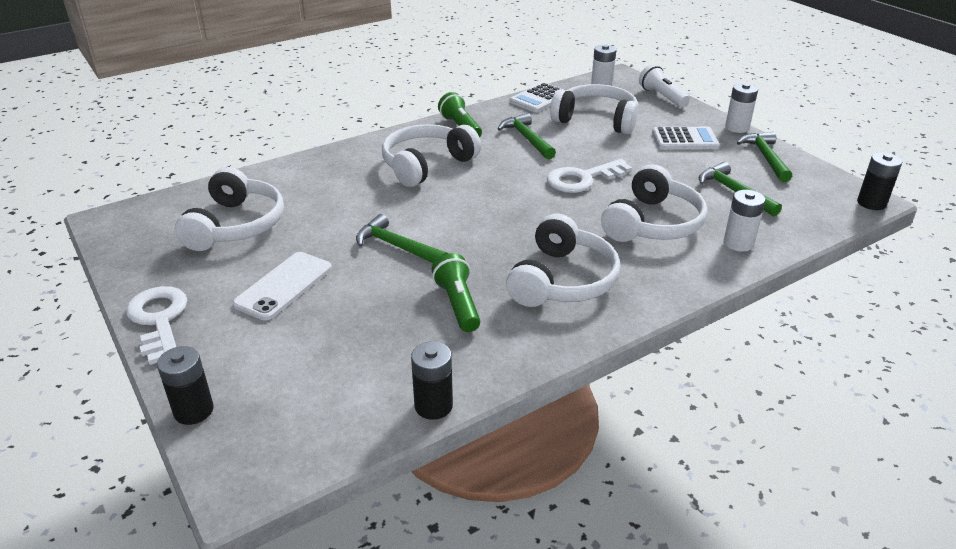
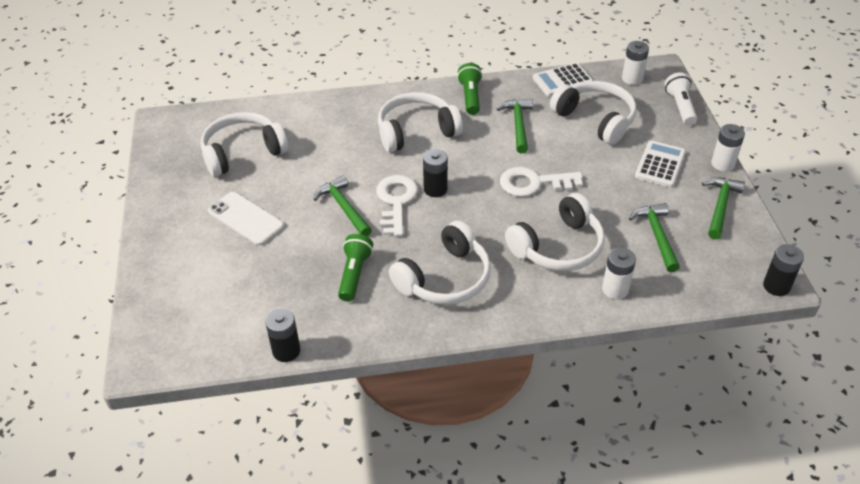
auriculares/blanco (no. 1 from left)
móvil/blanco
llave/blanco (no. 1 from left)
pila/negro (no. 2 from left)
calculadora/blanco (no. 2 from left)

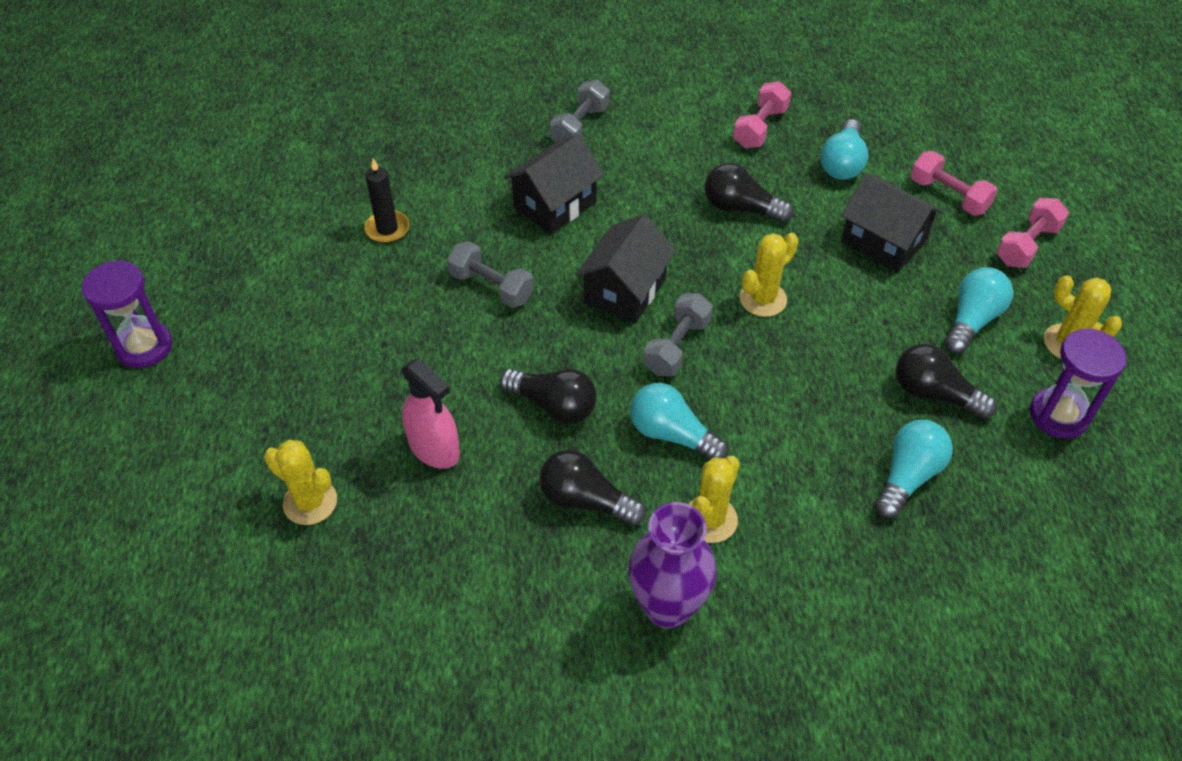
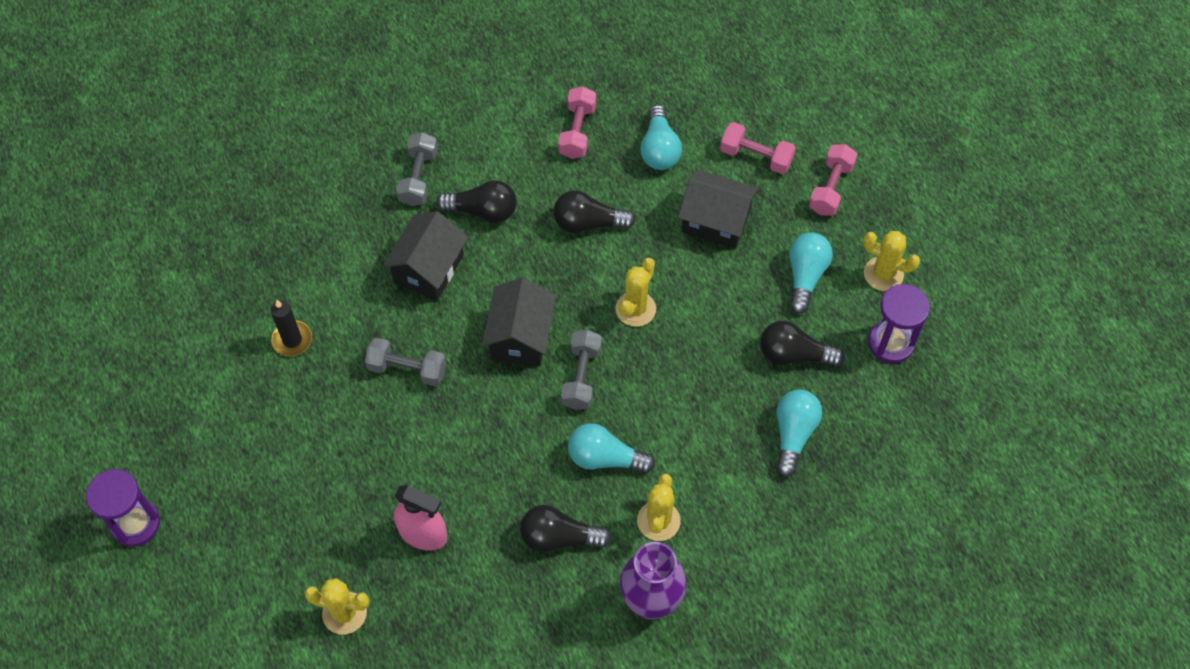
bombilla/negro (no. 1 from left)

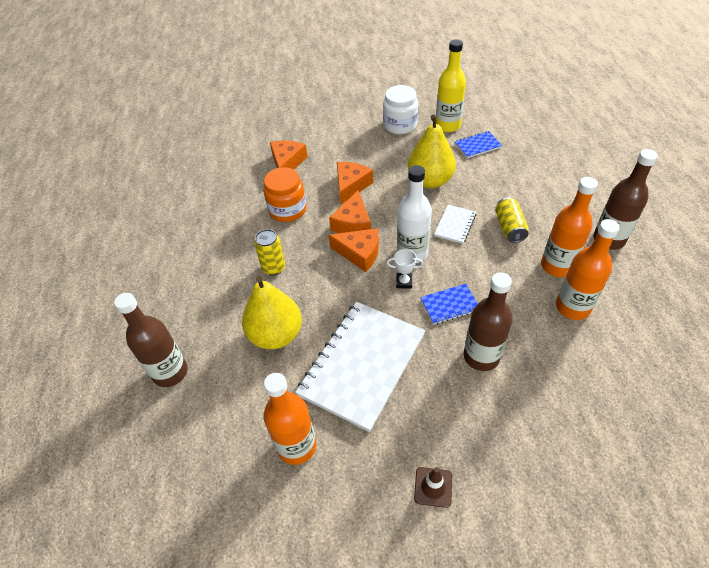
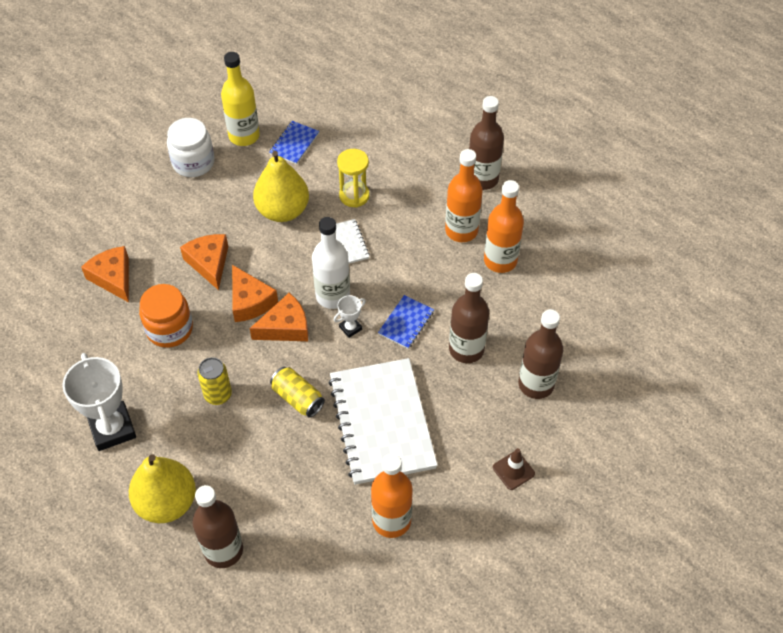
trofeo/blanco (no. 1 from left)
pera/amarillo (no. 1 from left)
lata/amarillo (no. 2 from left)
reloj de arena/amarillo
botella/marrón (no. 4 from left)

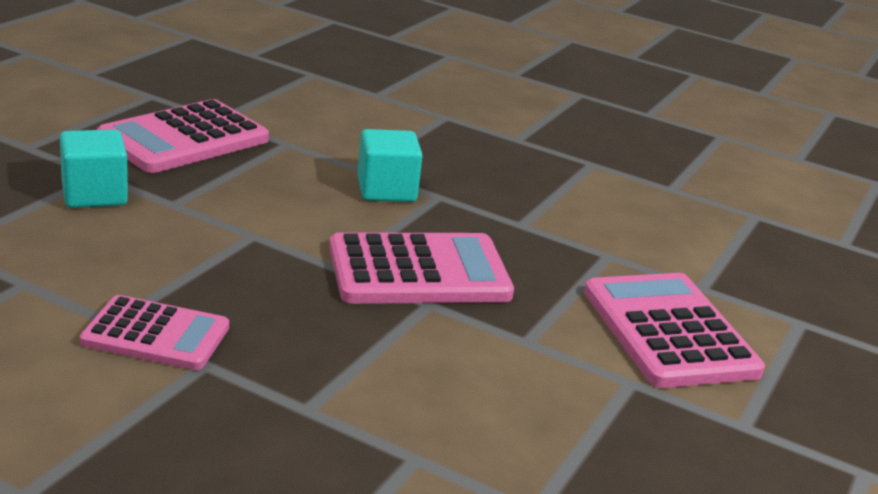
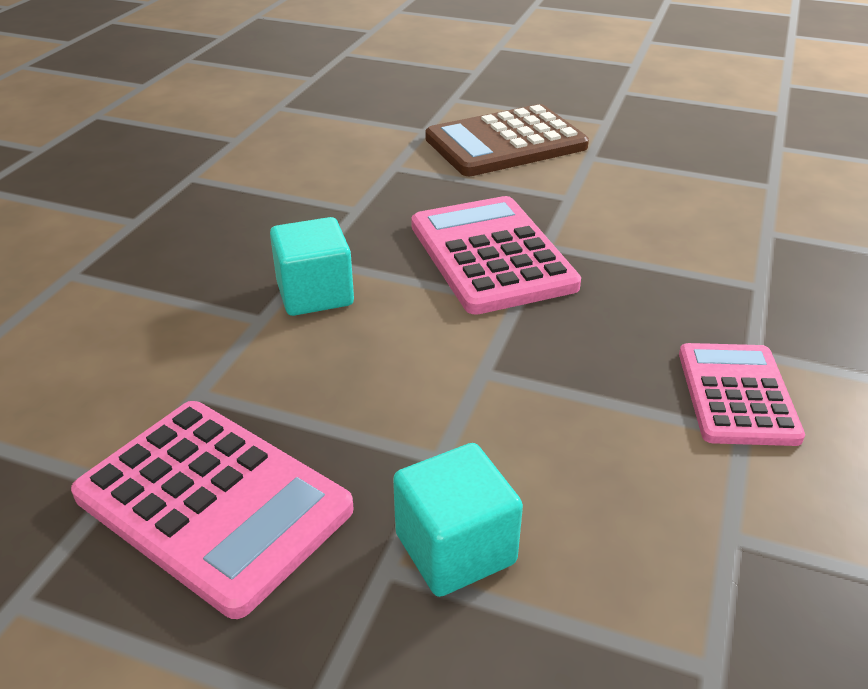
calculadora/marrón

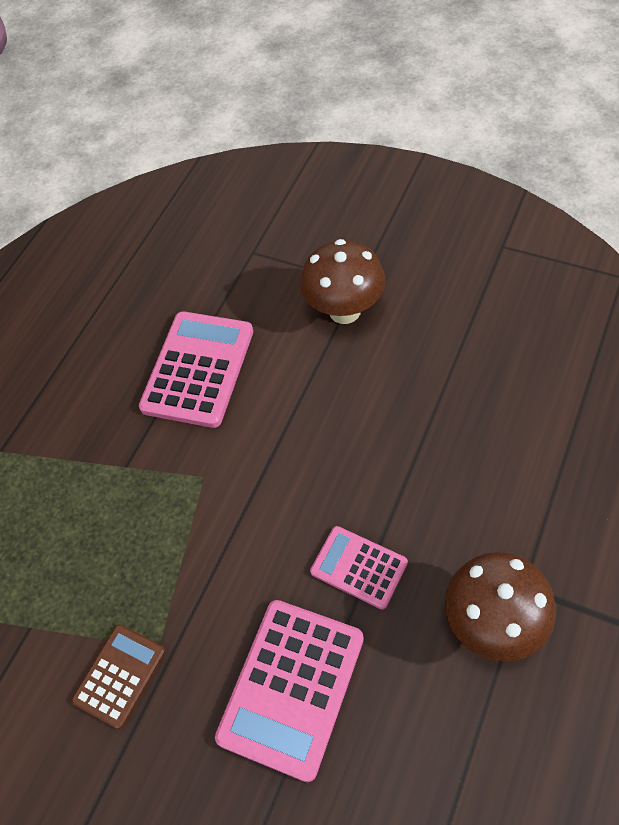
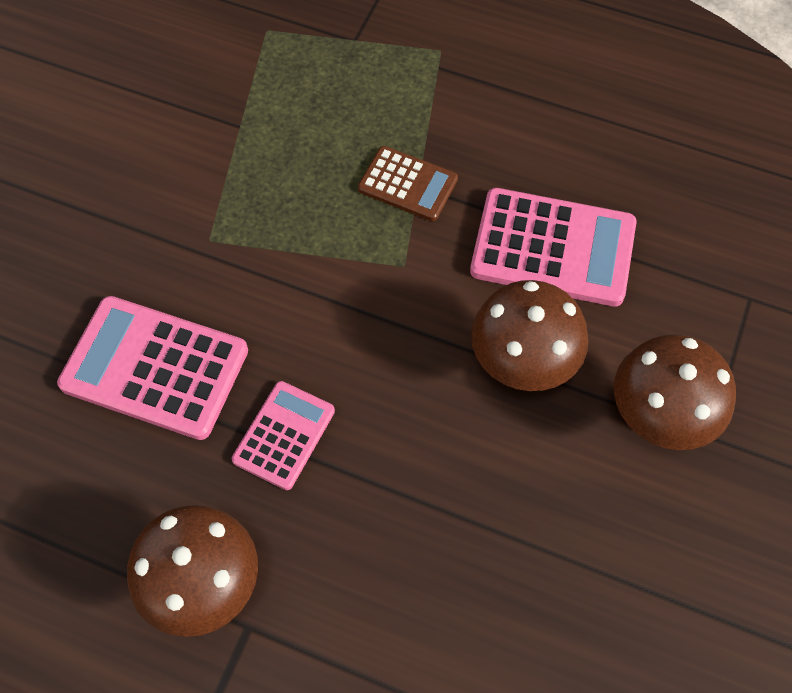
calculadora/marrón
seta/marrón (no. 2 from left)

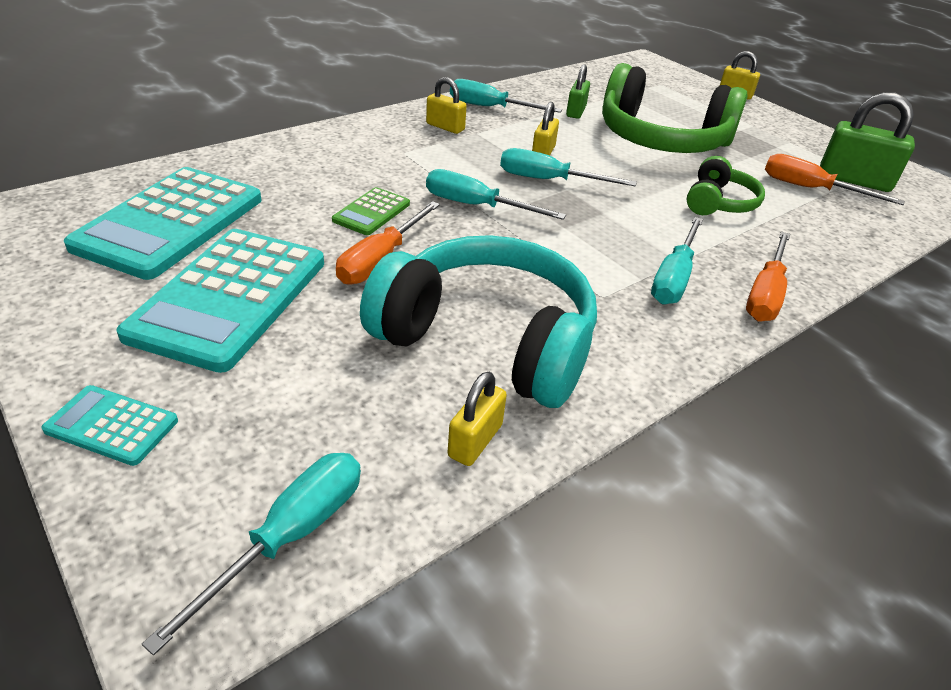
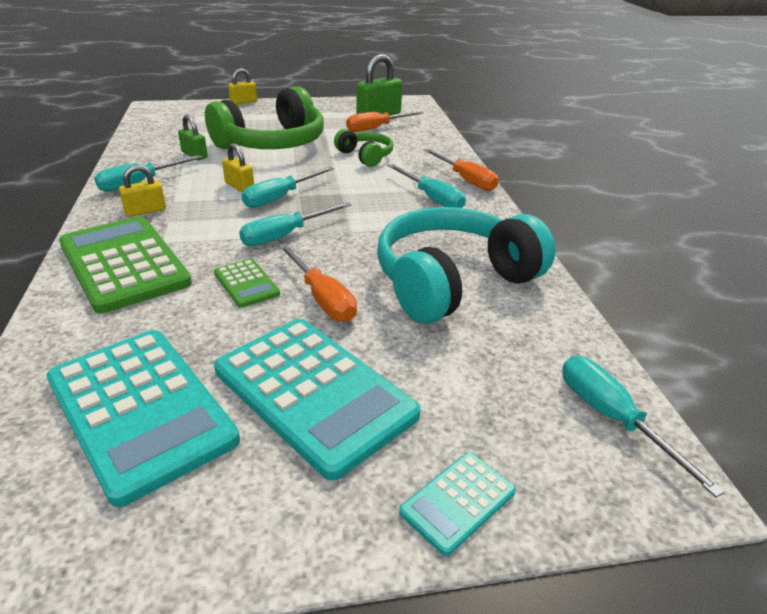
calculadora/verde (no. 1 from left)
candado/amarillo (no. 2 from left in the first image)

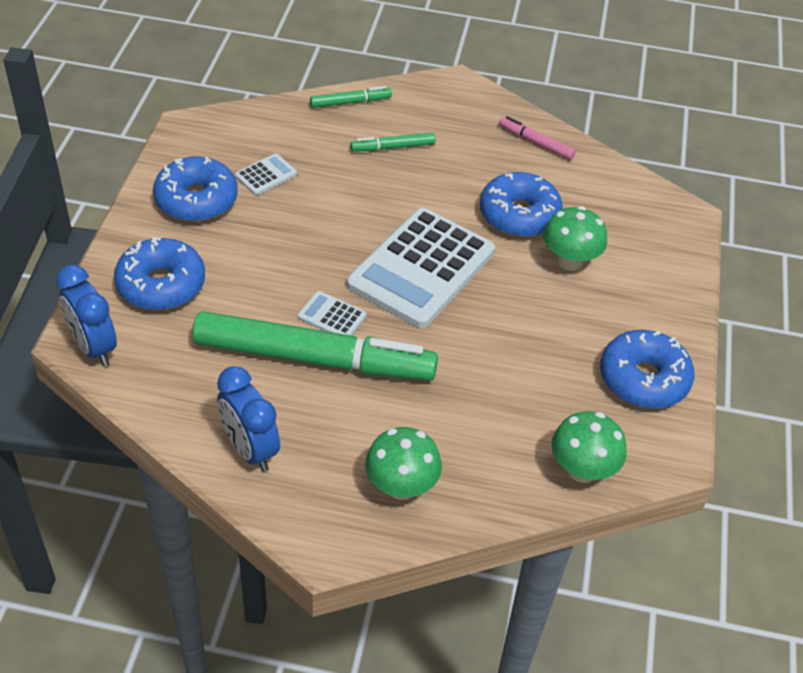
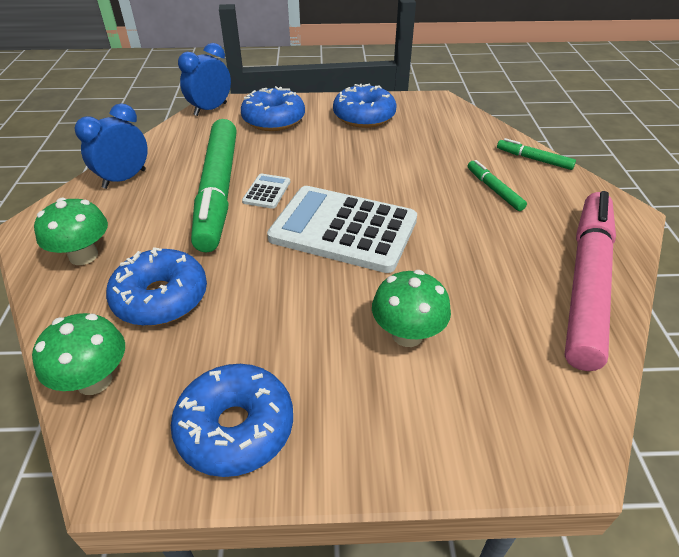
rosquilla/azul (no. 1 from left)
rotulador/verde (no. 3 from left)
rotulador/rosa
calculadora/blanco (no. 1 from left in the first image)

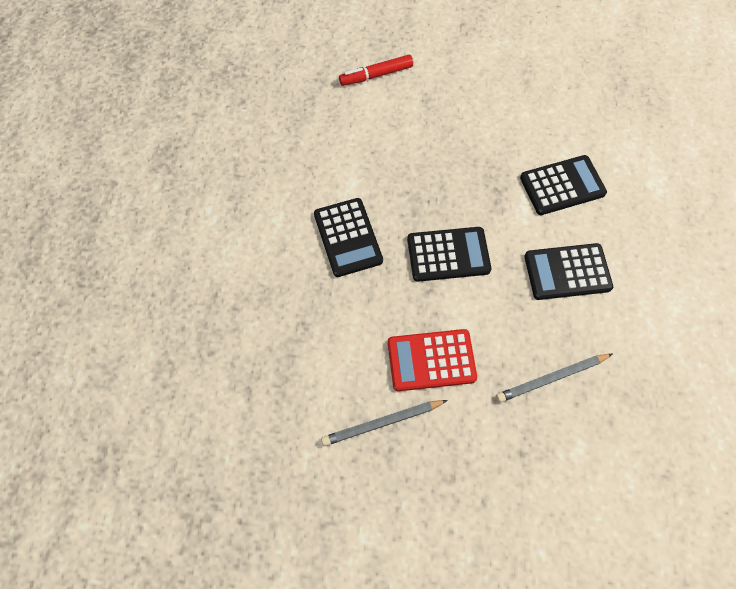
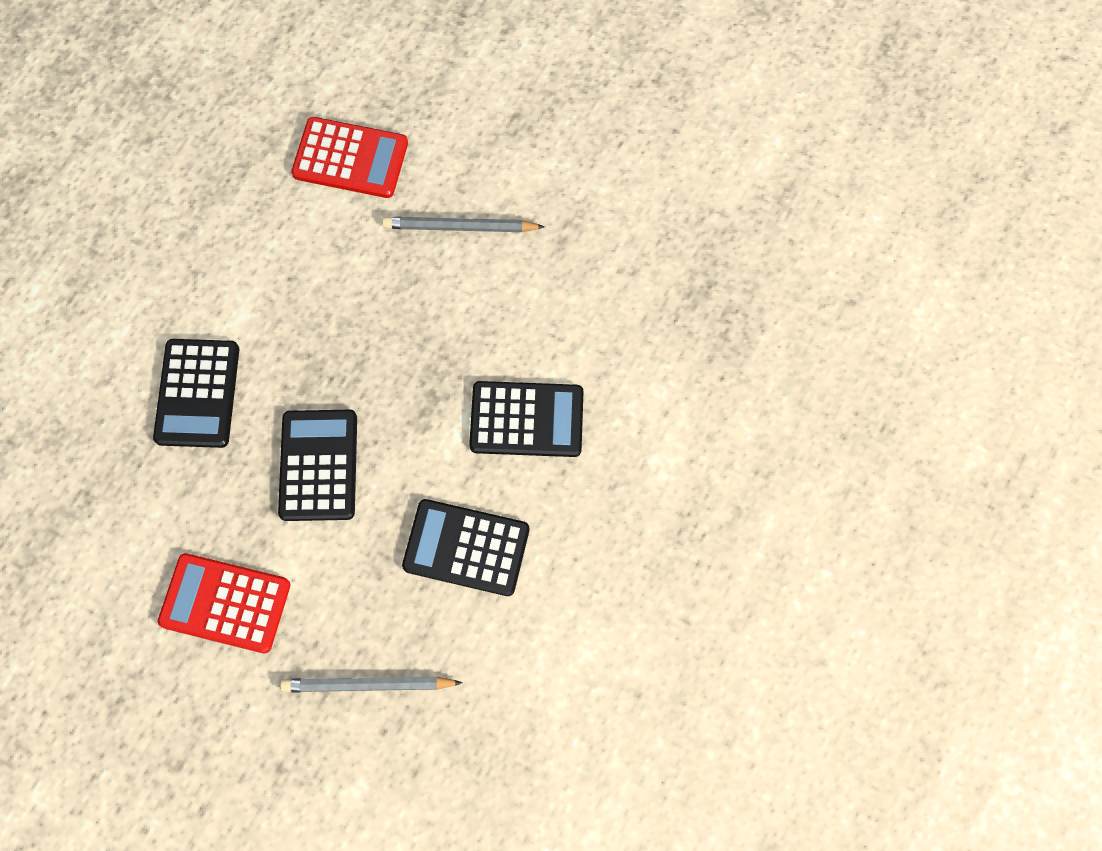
calculadora/negro (no. 2 from left)
calculadora/rojo (no. 2 from left)
lápiz/gris (no. 2 from left)

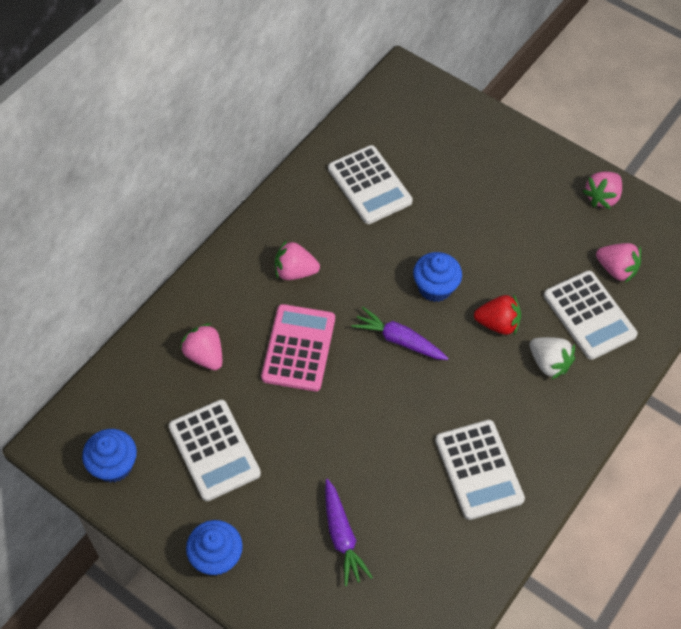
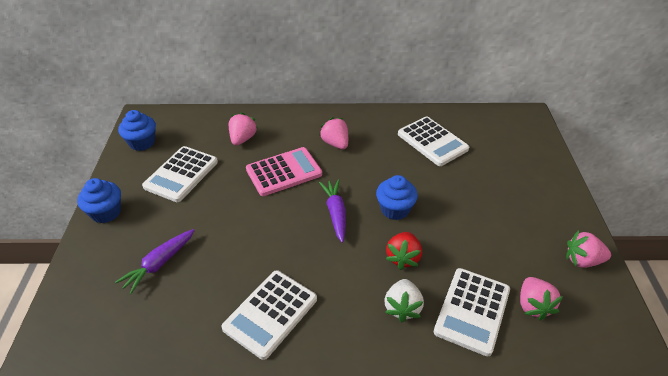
fresa/rojo
calculadora/blanco (no. 3 from left)

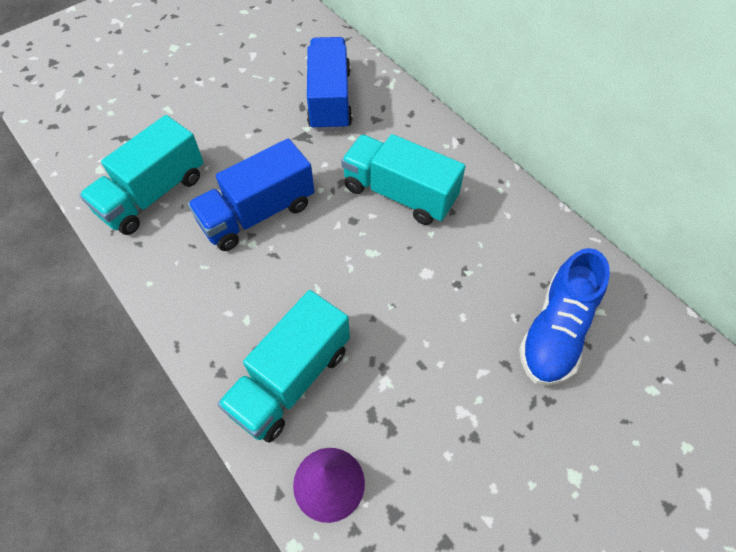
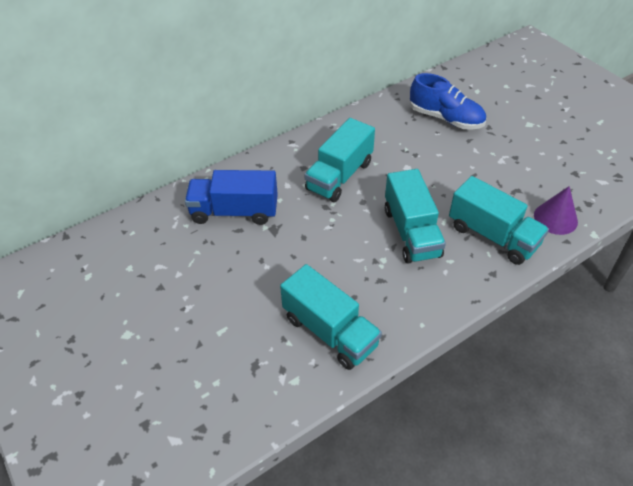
camión/turquesa (no. 3 from left)
camión/azul (no. 1 from left in the first image)

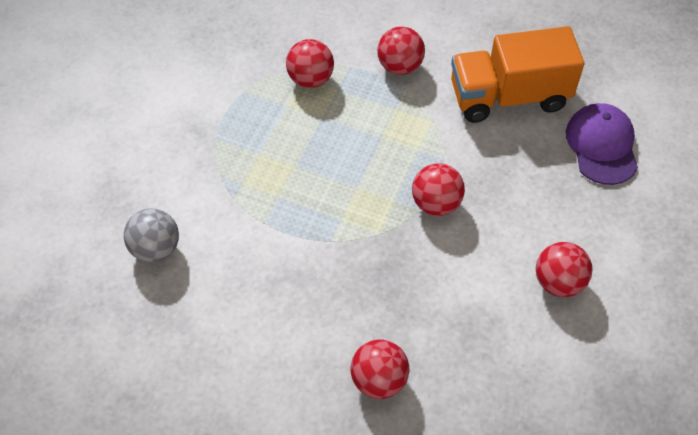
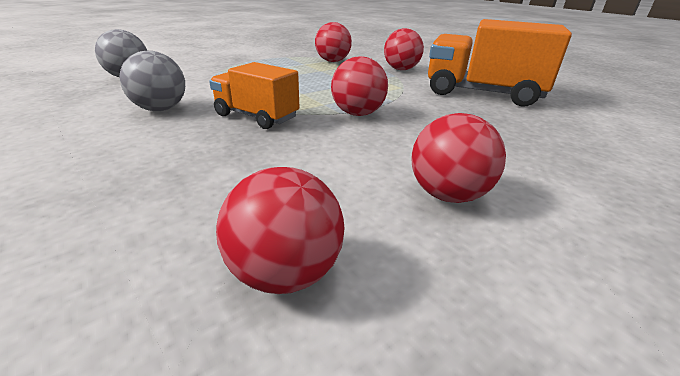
pelota/gris (no. 2 from left)
camión/naranja (no. 1 from left)
pelota/rojo (no. 1 from left)
gorra/morado

